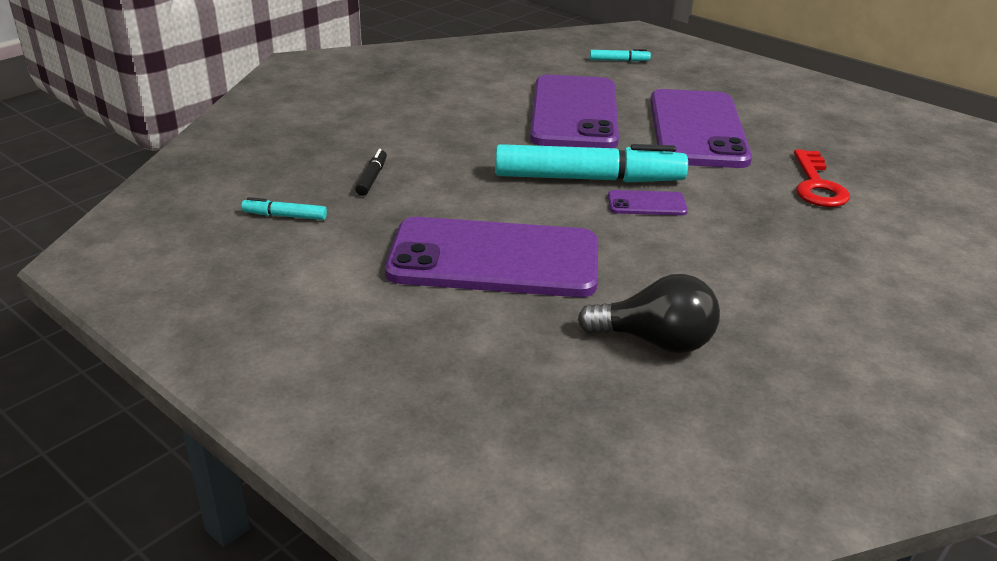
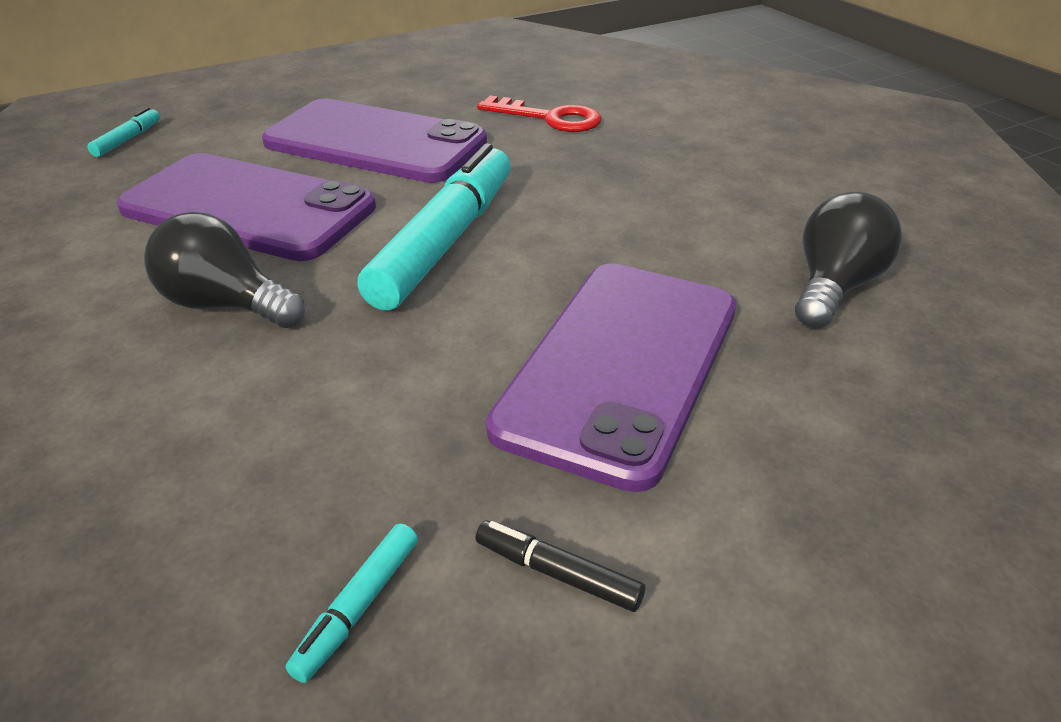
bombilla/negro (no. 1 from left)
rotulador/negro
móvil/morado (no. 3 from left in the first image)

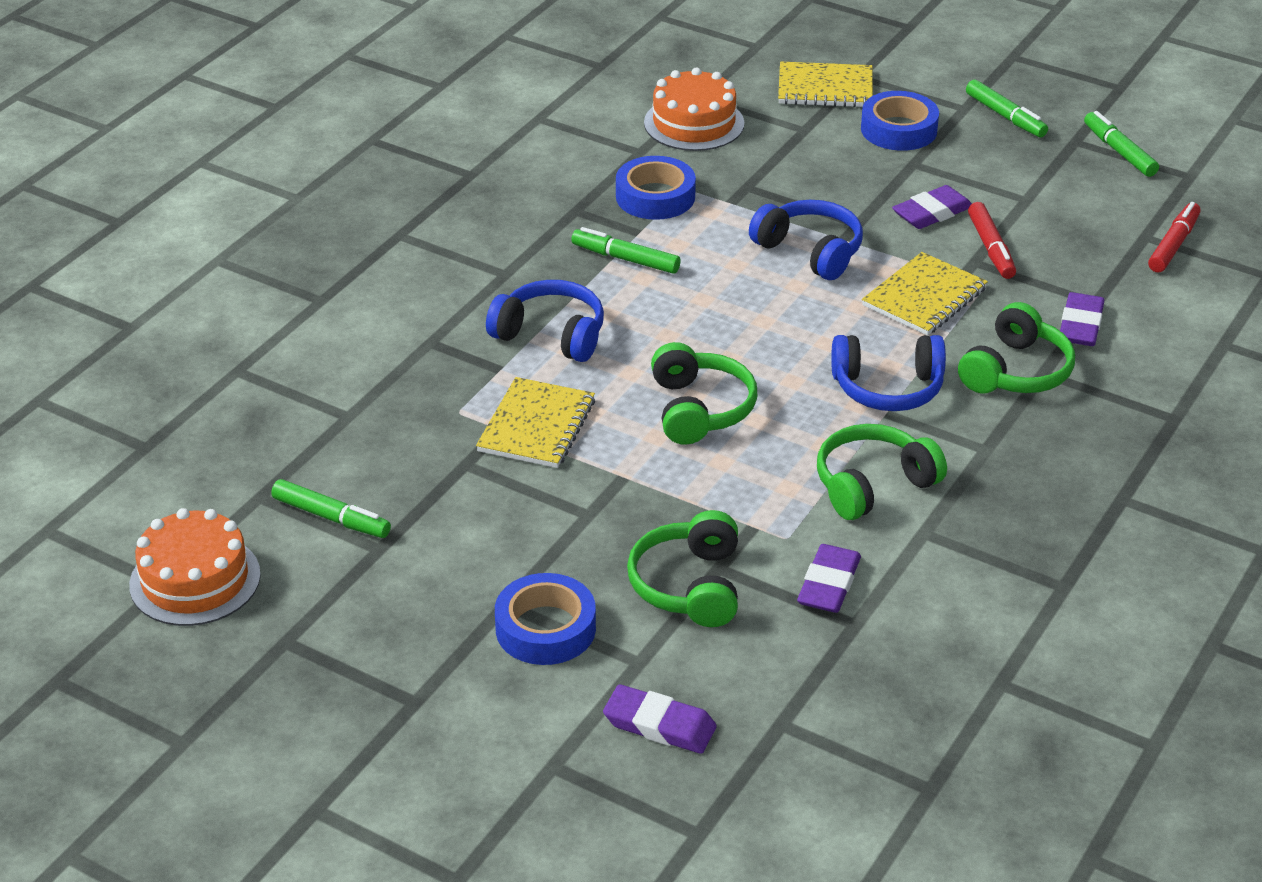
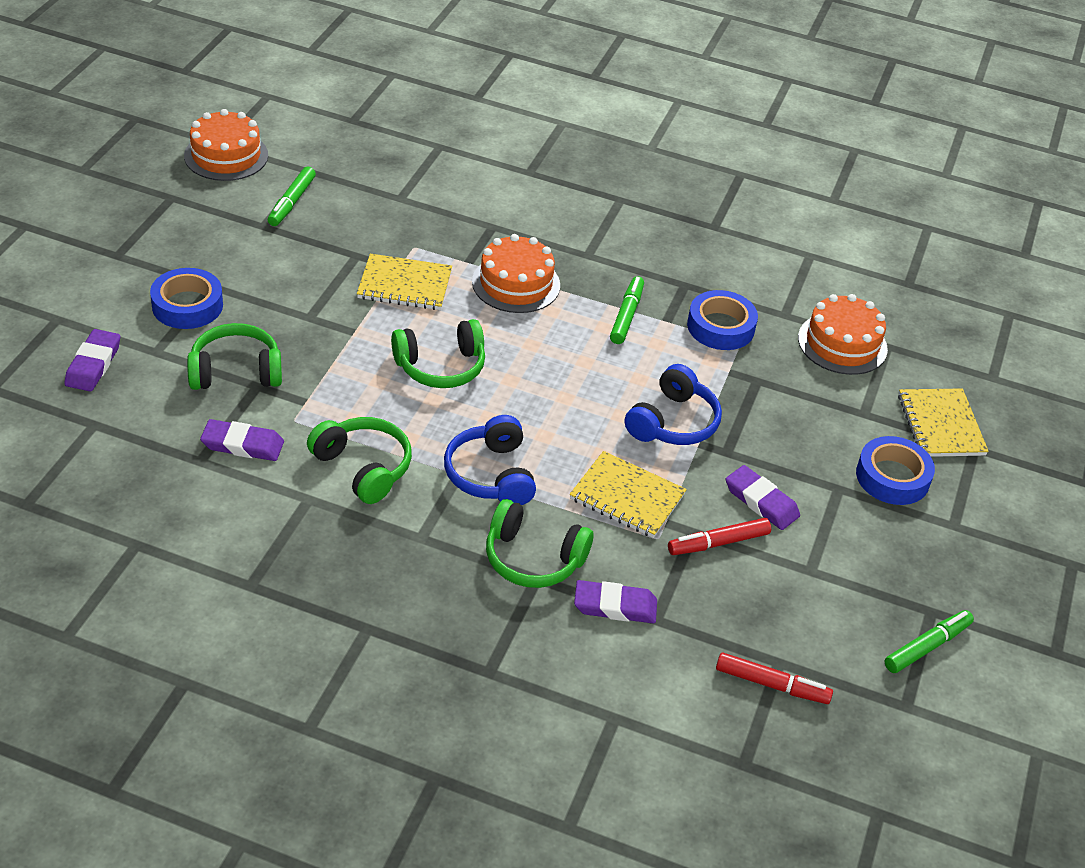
tarta/naranja (no. 2 from left)
rotulador/verde (no. 3 from left in the first image)

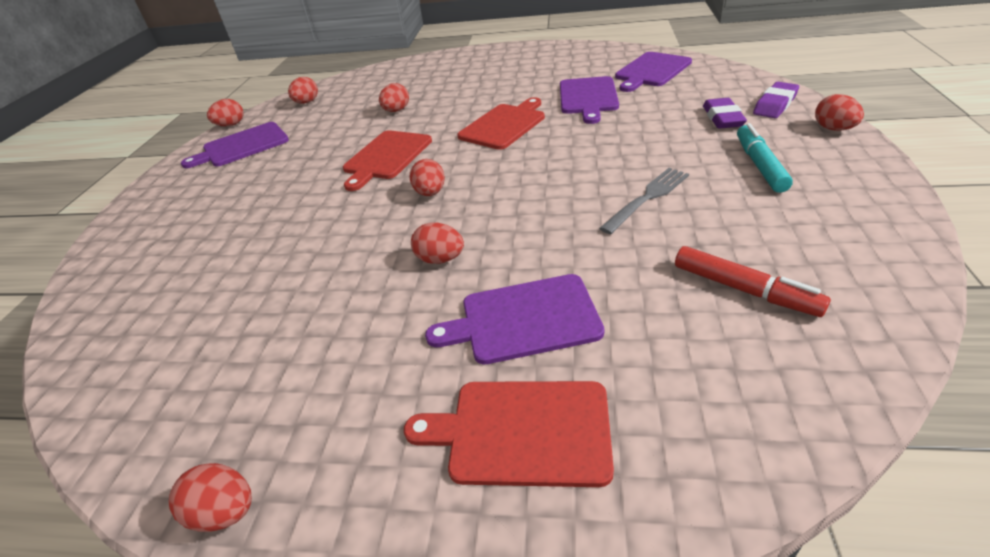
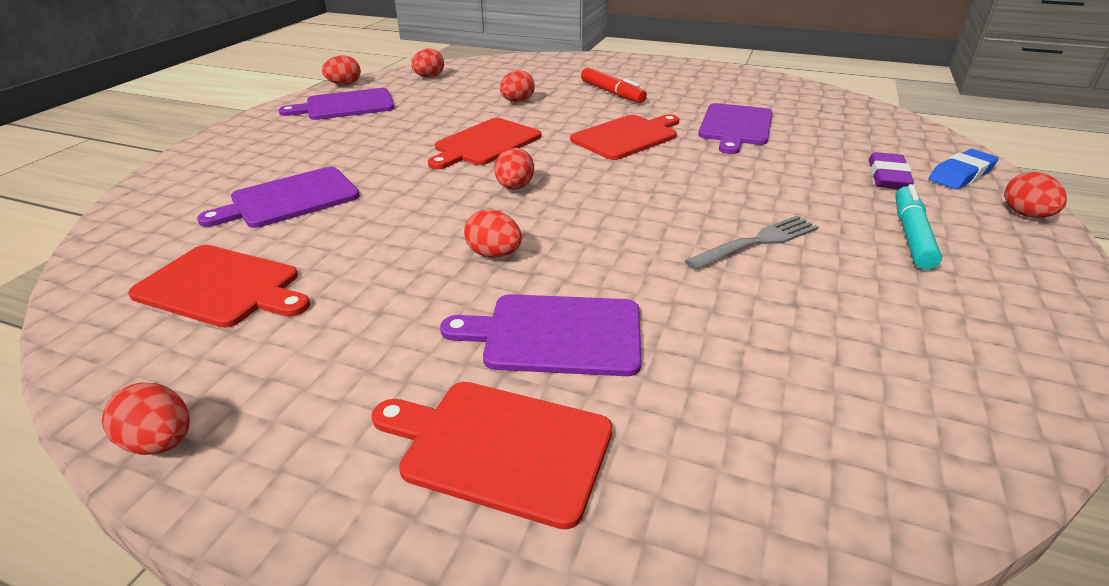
tabla de cortar/rojo (no. 1 from left)
tabla de cortar/morado (no. 1 from left)
rotulador/rojo
goma de borrar/azul

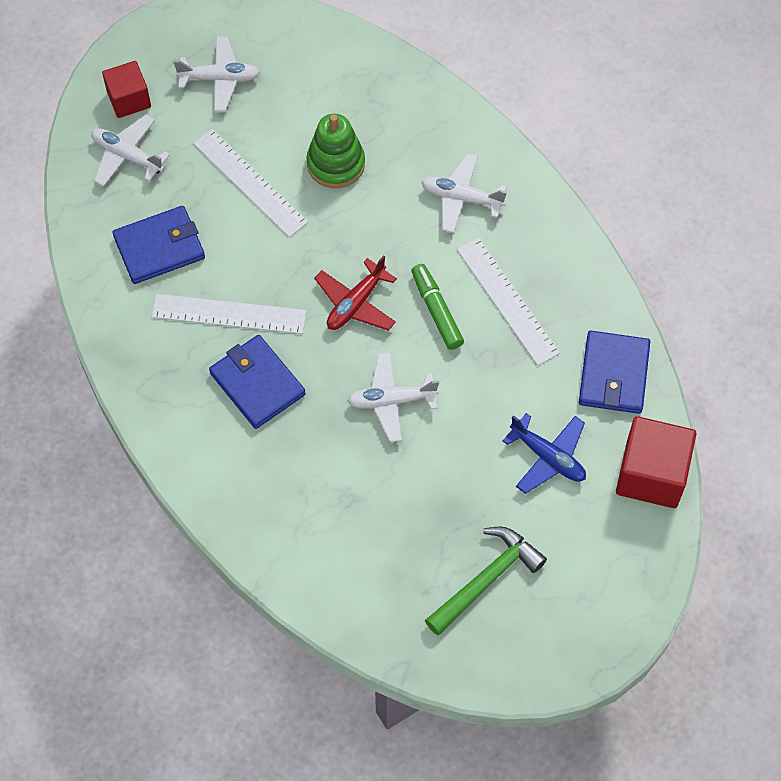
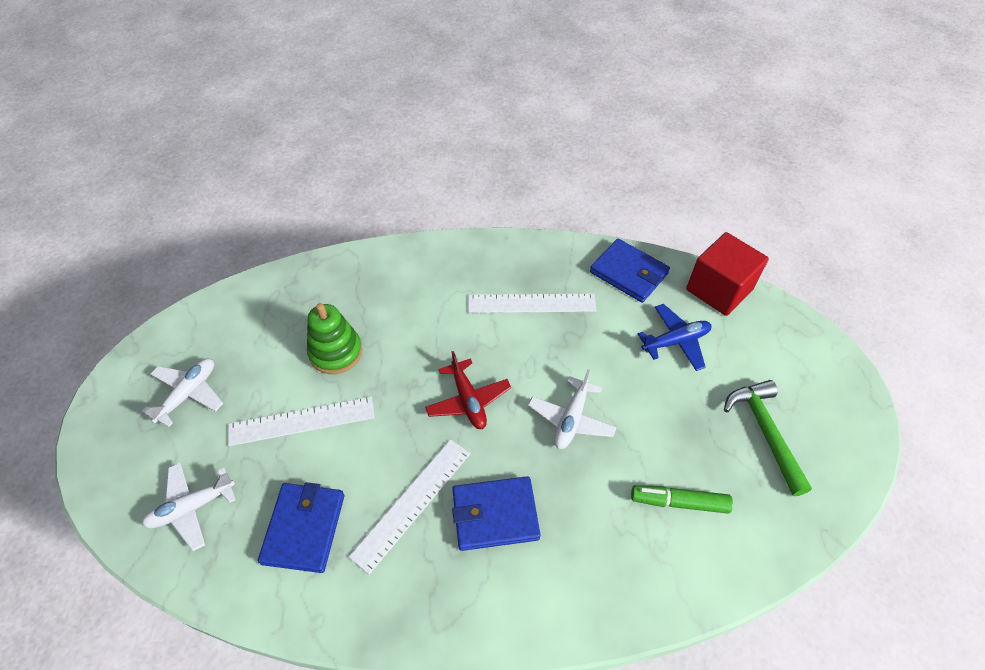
rotulador/verde
cubo/rojo (no. 1 from left in the first image)
avión/blanco (no. 4 from left in the first image)

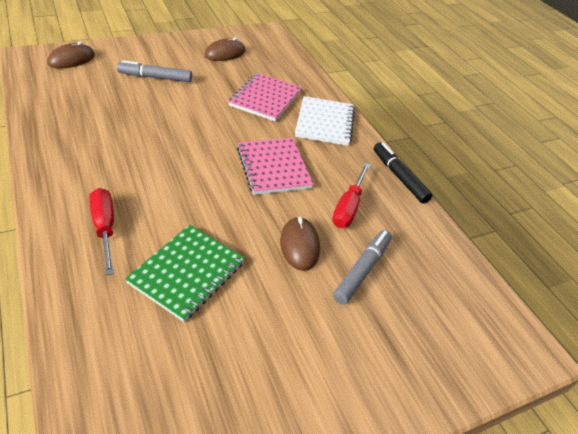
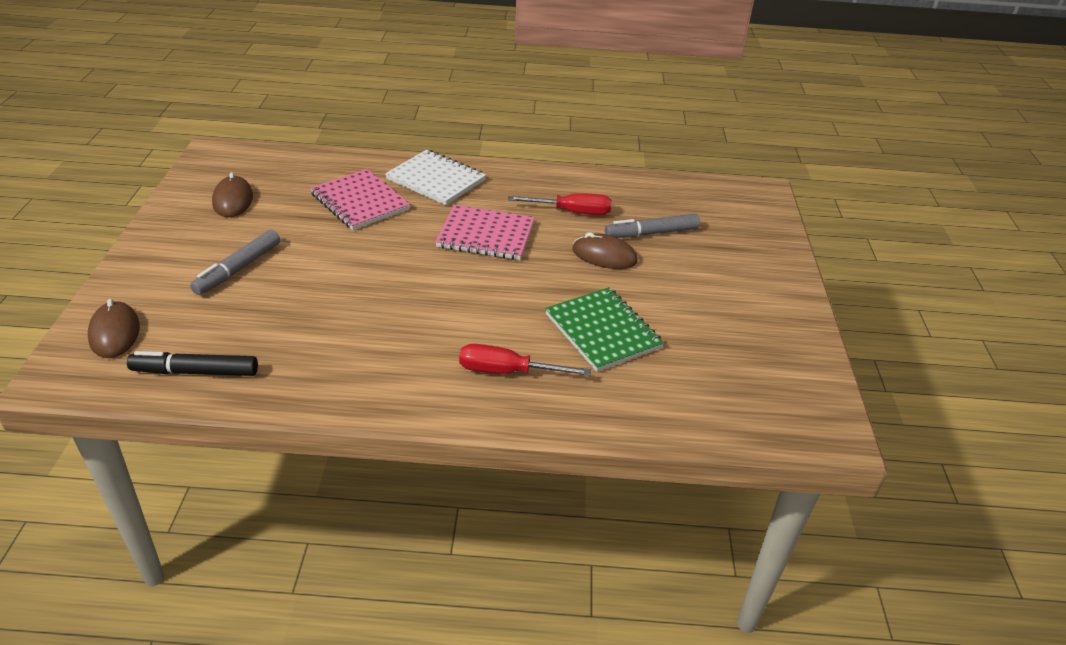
rotulador/negro
destornillador/rojo (no. 2 from left)
rotulador/gris (no. 2 from left)

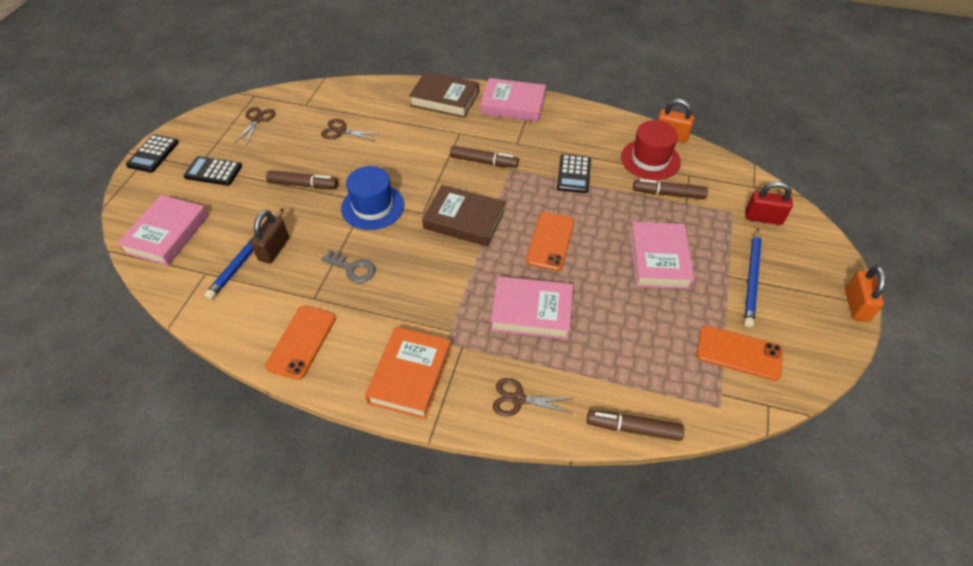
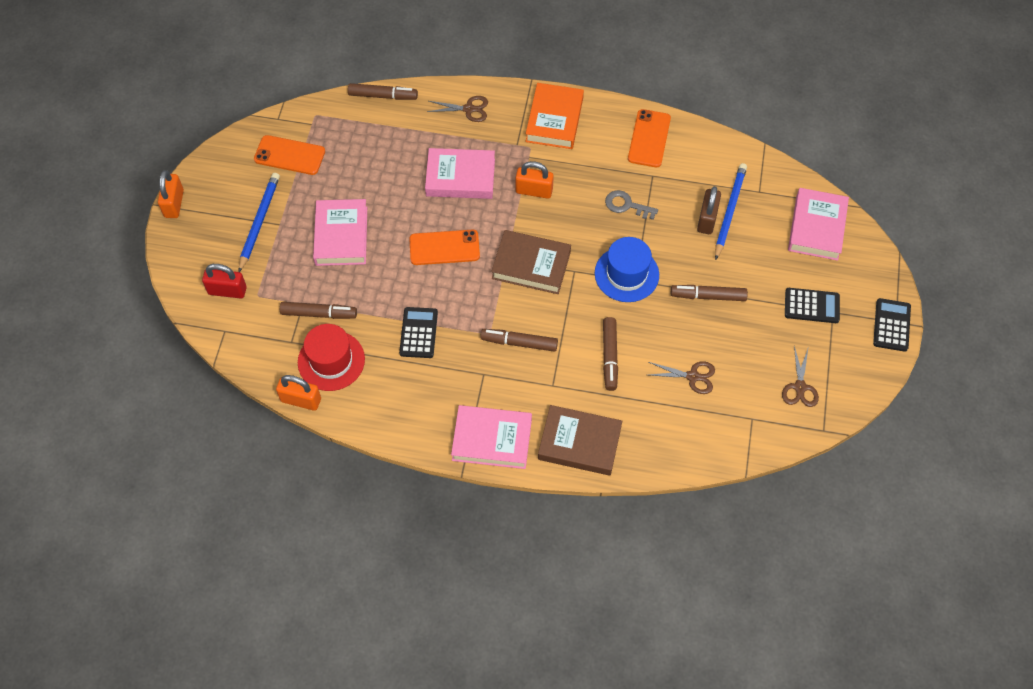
móvil/naranja (no. 2 from left)
candado/naranja (no. 3 from left)
rotulador/marrón (no. 4 from left)

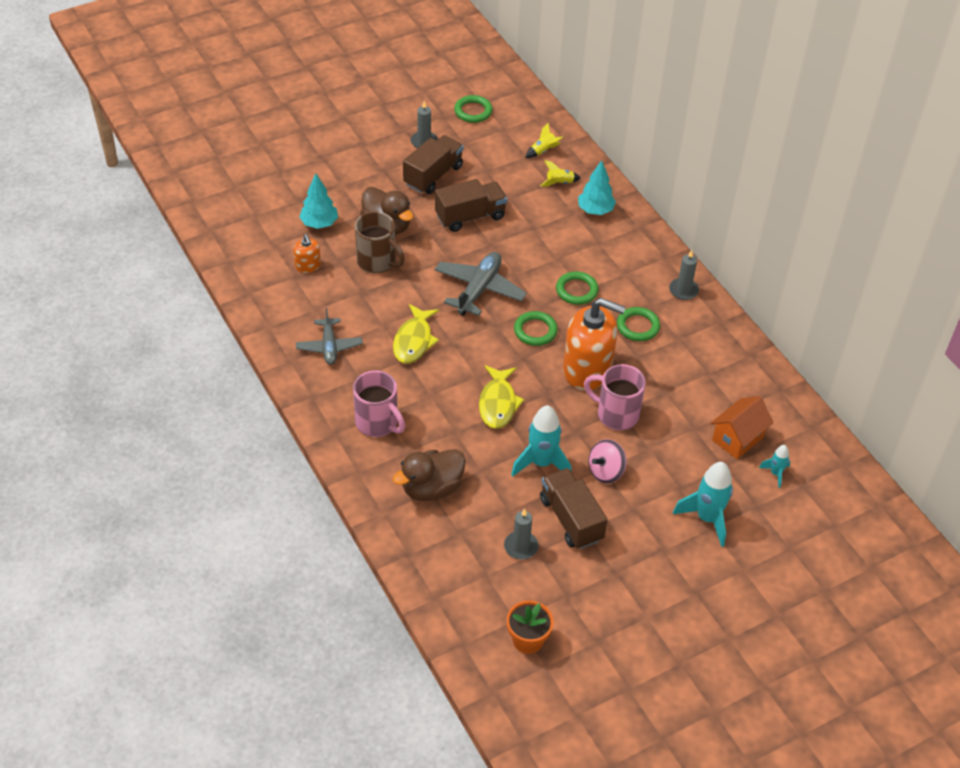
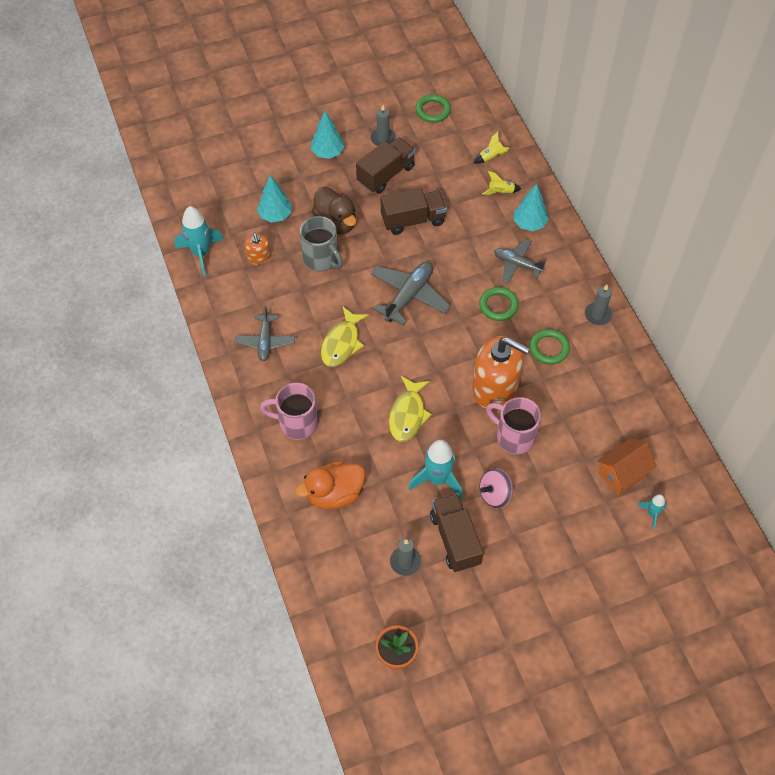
cohete/turquesa (no. 1 from left)
taza/rosa (no. 1 from left)
pato/naranja
taza/gris
árbol/turquesa (no. 2 from left)
avión/gris (no. 3 from left)
anillo/verde (no. 2 from left in the first image)

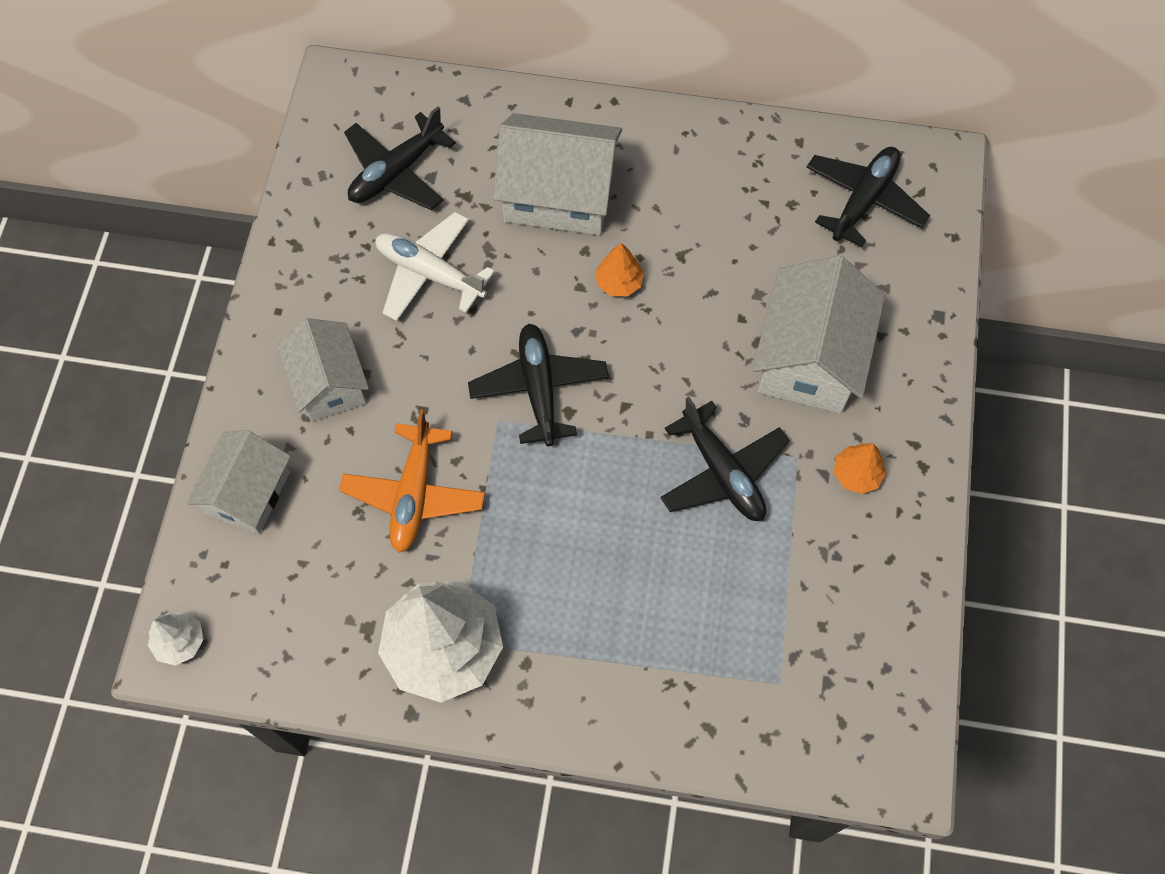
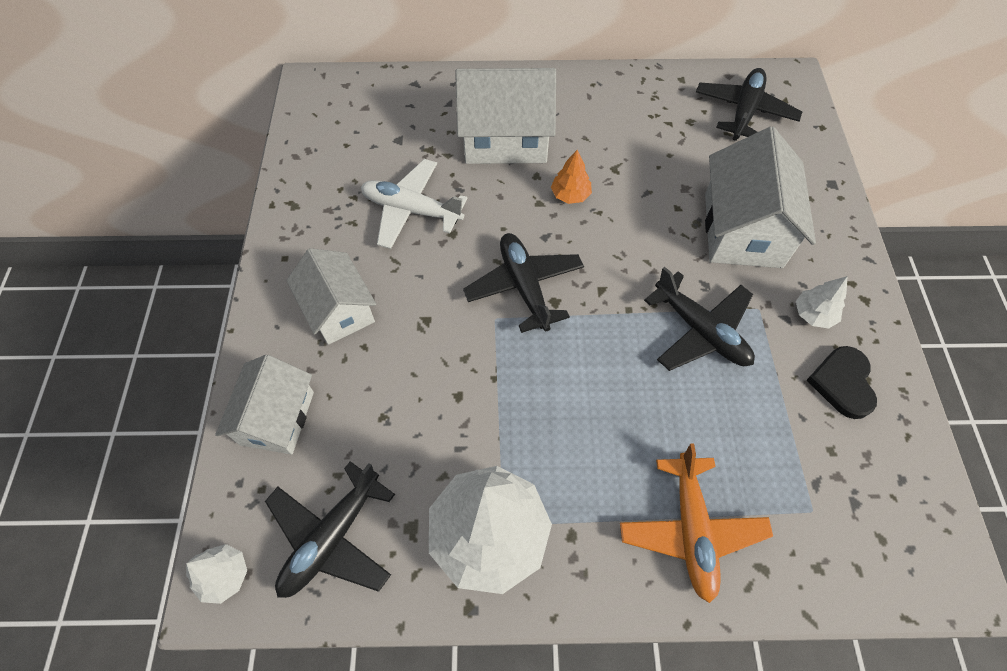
avión/negro (no. 1 from left)
avión/naranja
árbol/blanco (no. 3 from left)
corazón/negro

